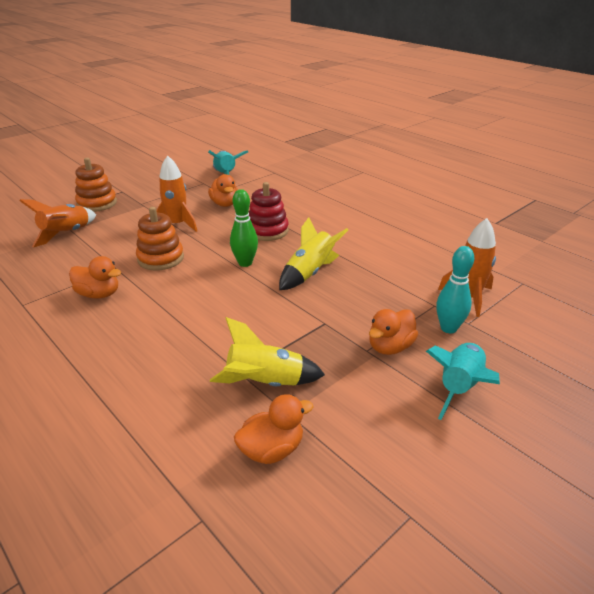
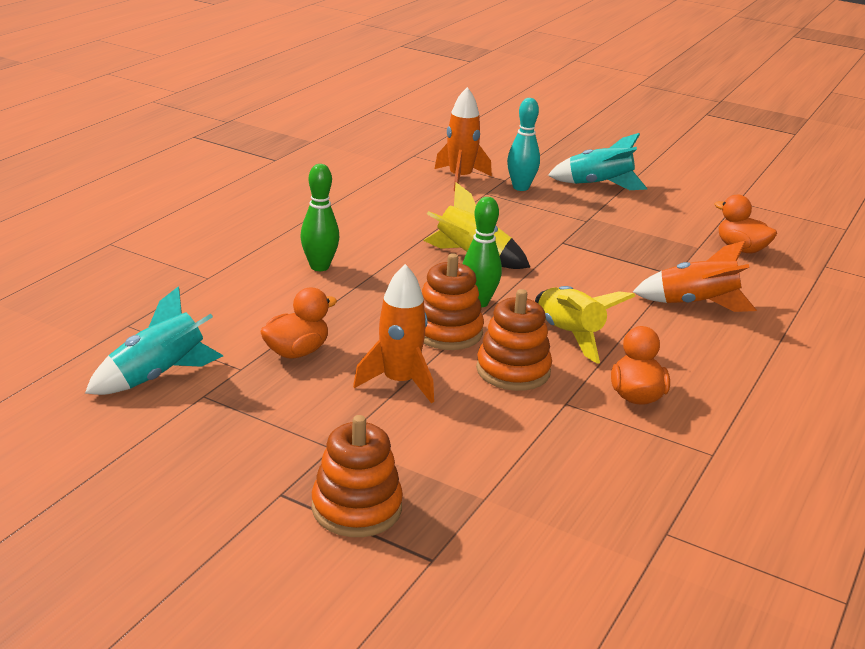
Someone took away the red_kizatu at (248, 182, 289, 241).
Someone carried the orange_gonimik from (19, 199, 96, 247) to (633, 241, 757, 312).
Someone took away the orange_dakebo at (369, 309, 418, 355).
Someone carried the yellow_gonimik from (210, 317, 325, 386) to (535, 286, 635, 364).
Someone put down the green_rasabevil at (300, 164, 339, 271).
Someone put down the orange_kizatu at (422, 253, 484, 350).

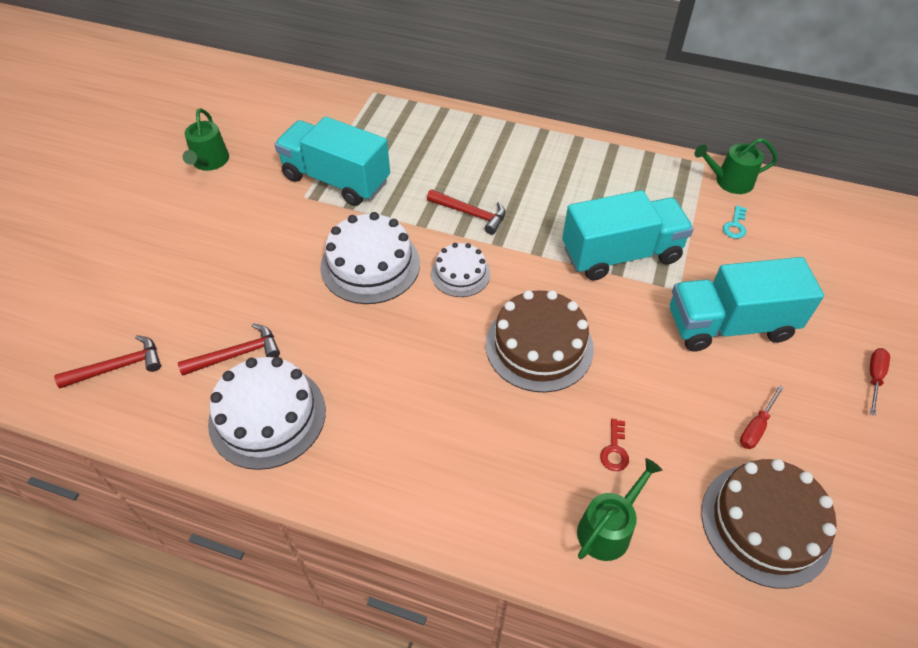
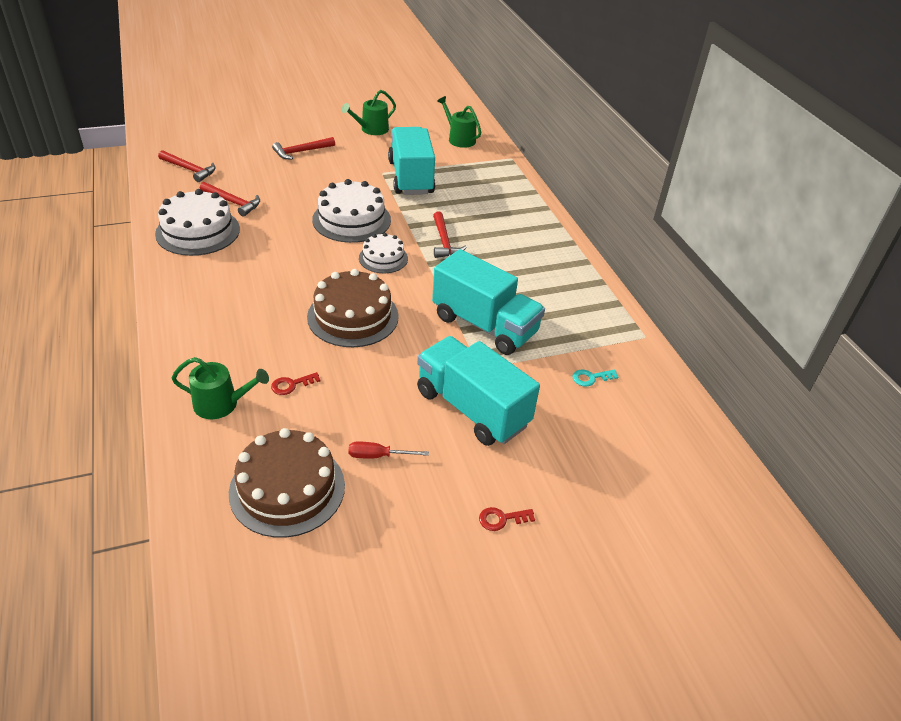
Someone carried the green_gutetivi from (694, 138, 778, 194) to (437, 96, 481, 148).
Someone swapped the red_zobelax at (870, 348, 890, 416) for the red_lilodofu at (479, 507, 535, 531).
Someone put down the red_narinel at (272, 137, 335, 159).

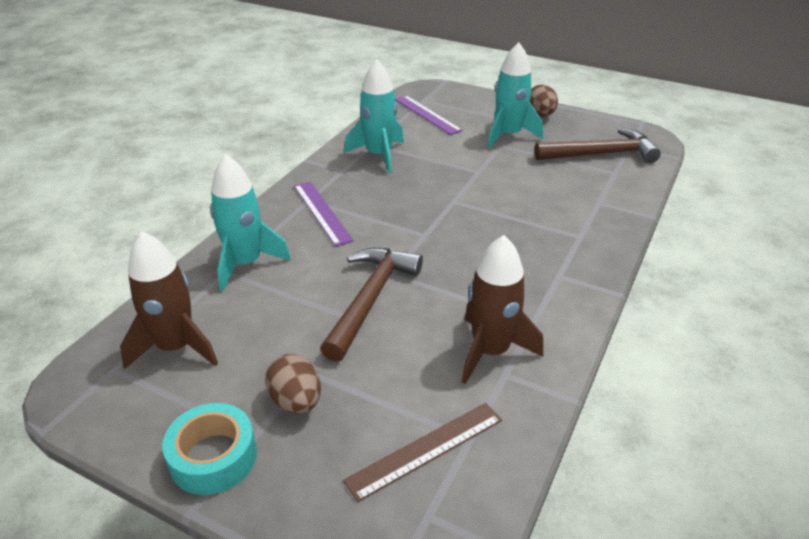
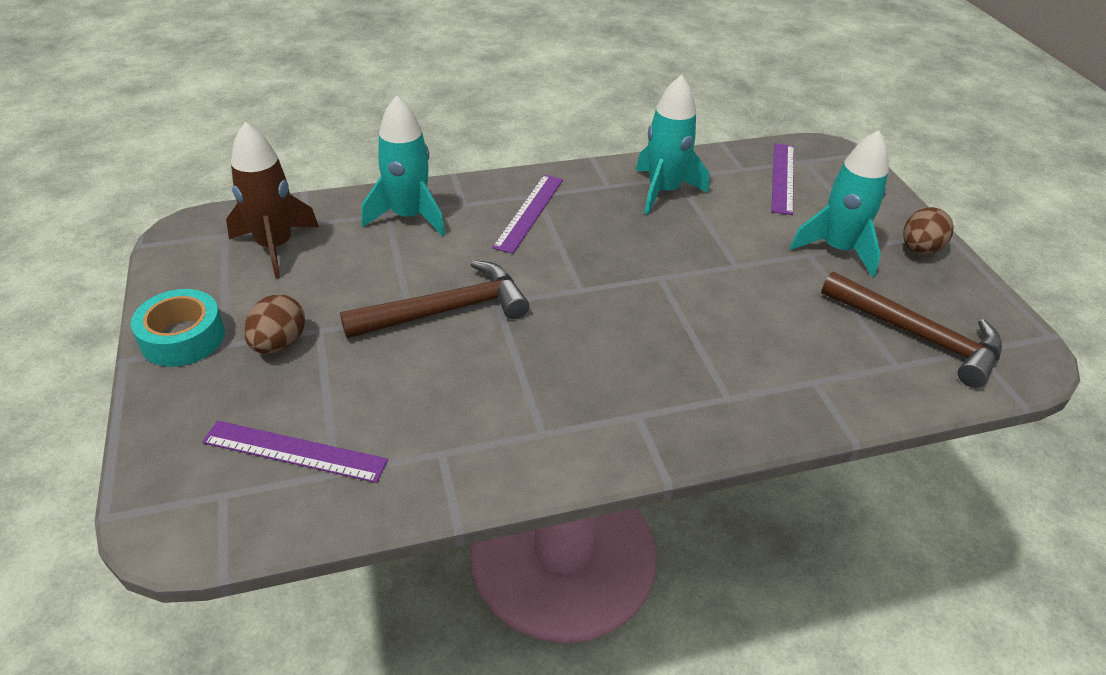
Someone took away the brown_gonimik at (462, 235, 543, 384).
Someone repainted the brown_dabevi at (343, 403, 502, 502), which became the purple_dabevi at (202, 421, 388, 483).

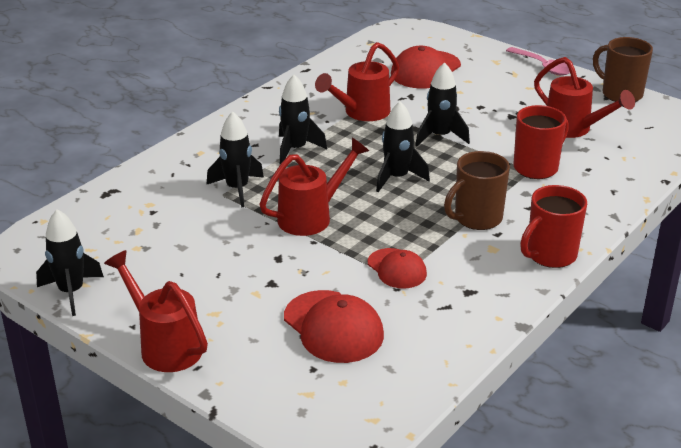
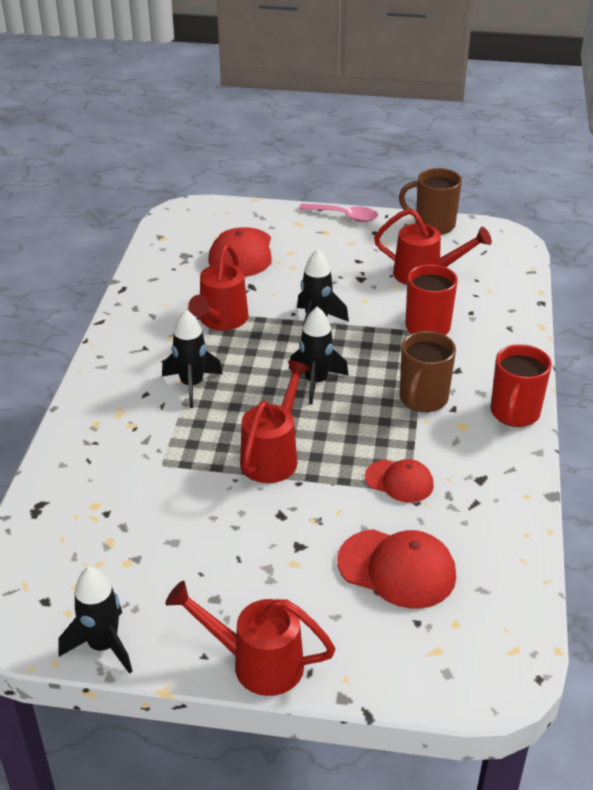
Someone took away the black_gonimik at (207, 112, 264, 208).

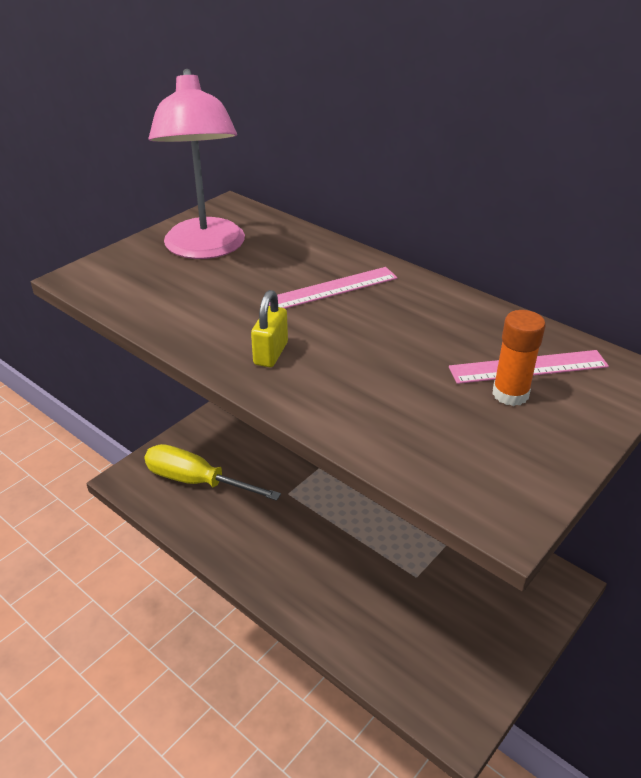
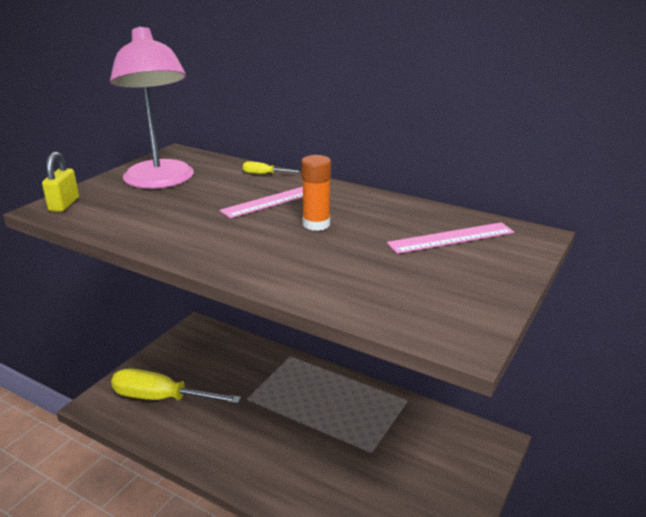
Someone carried the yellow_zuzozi from (251, 290, 288, 367) to (42, 152, 79, 212).
Someone carried the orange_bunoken from (492, 310, 546, 406) to (301, 155, 331, 231).
Someone put down the yellow_zobelax at (243, 161, 299, 174).

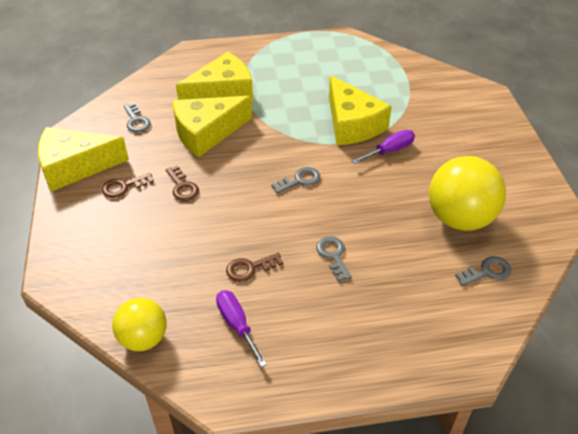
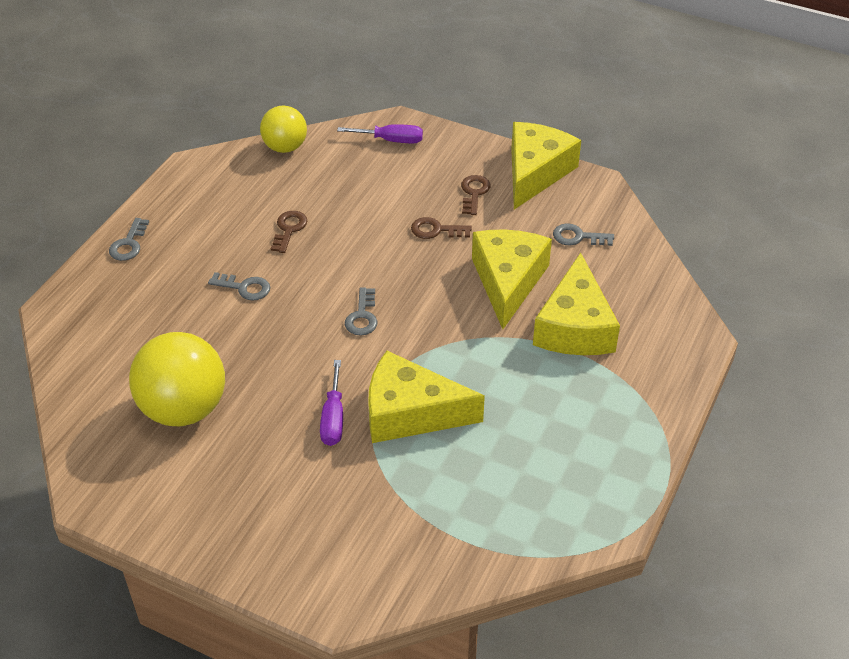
Someone carried the grey_lilodofu from (455, 256, 511, 286) to (109, 218, 149, 261).
Someone carried the purple_zobelax from (216, 290, 267, 367) to (337, 124, 423, 144).

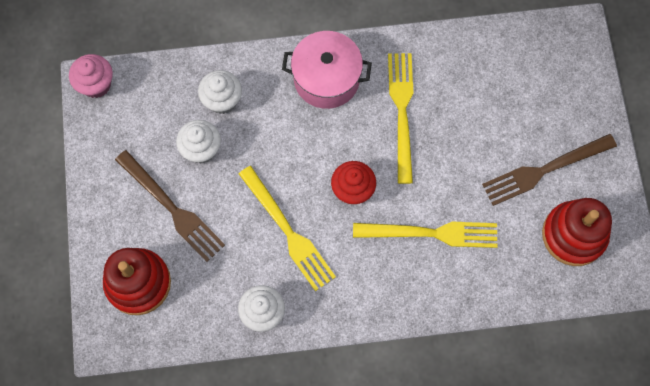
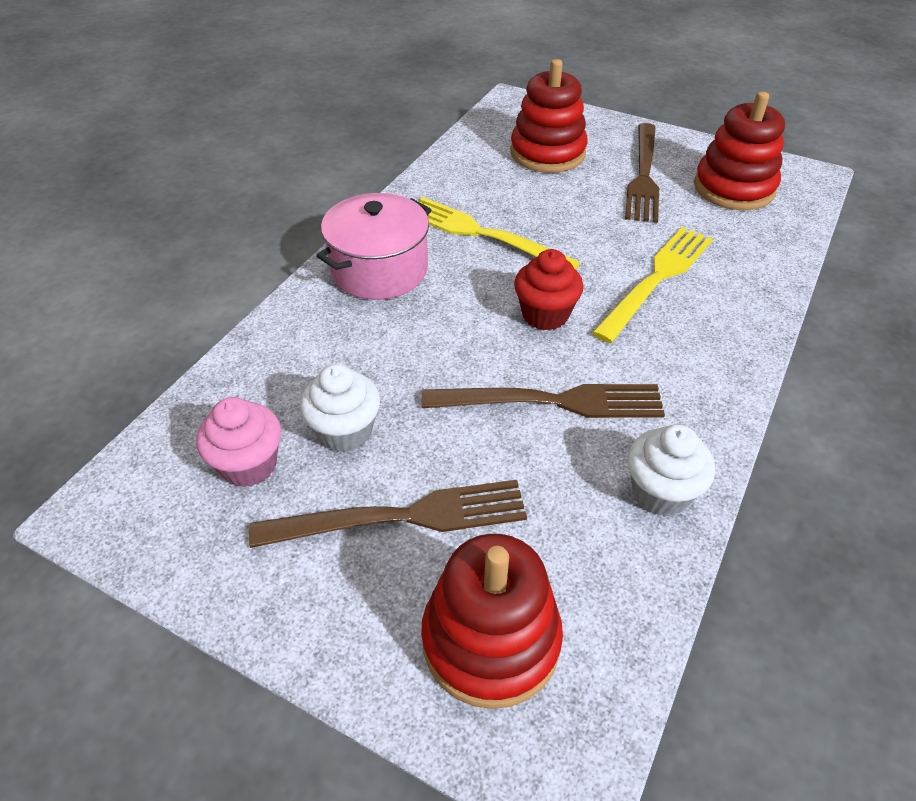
Someone carried the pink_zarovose from (69, 54, 113, 98) to (196, 397, 281, 487).
Someone took away the white_zarovose at (198, 70, 242, 114).
Someone repainted the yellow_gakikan at (239, 166, 336, 291), which became the brown_gakikan at (422, 384, 665, 418).
Someone put down the red_kizatu at (510, 59, 588, 173).

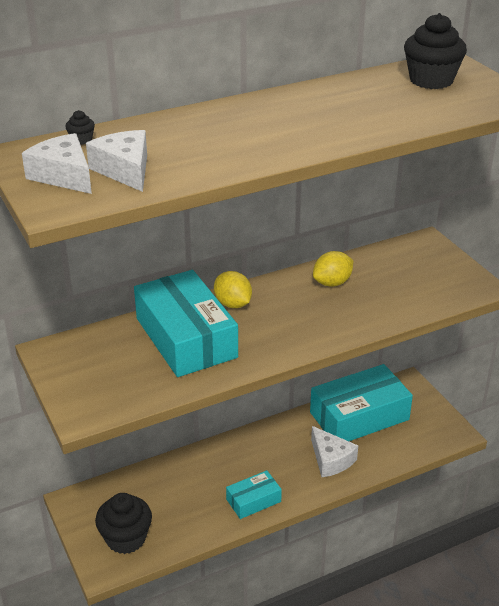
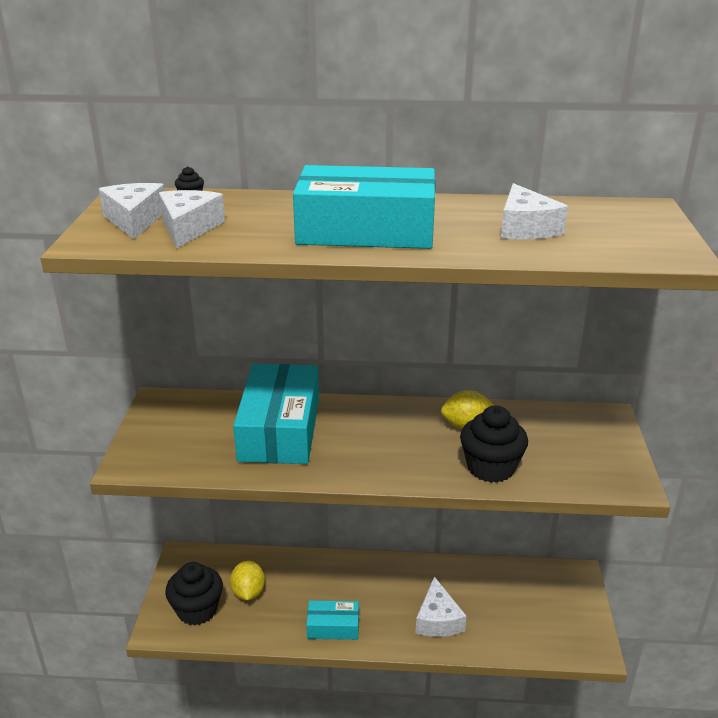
Someone carried the black_zarovose from (404, 13, 467, 89) to (460, 406, 528, 483).
Someone carried the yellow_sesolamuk from (214, 271, 252, 308) to (230, 561, 265, 600).
Someone carried the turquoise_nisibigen from (310, 364, 413, 441) to (293, 165, 435, 249).
Someone put down the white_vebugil at (501, 183, 568, 240).

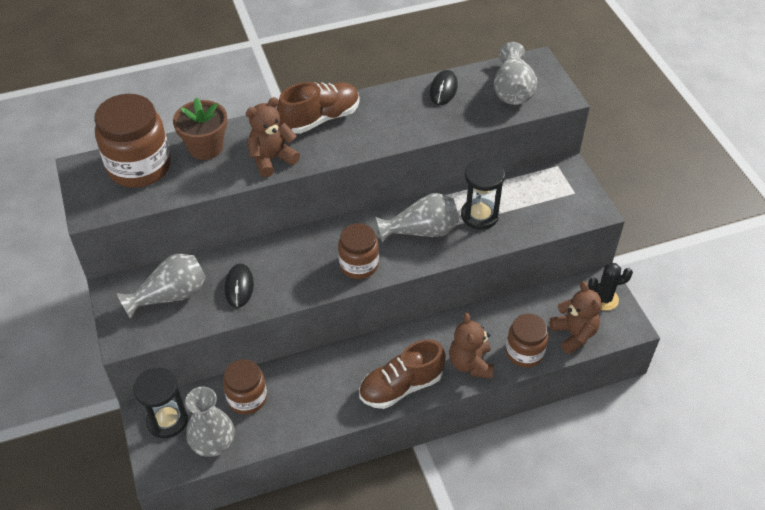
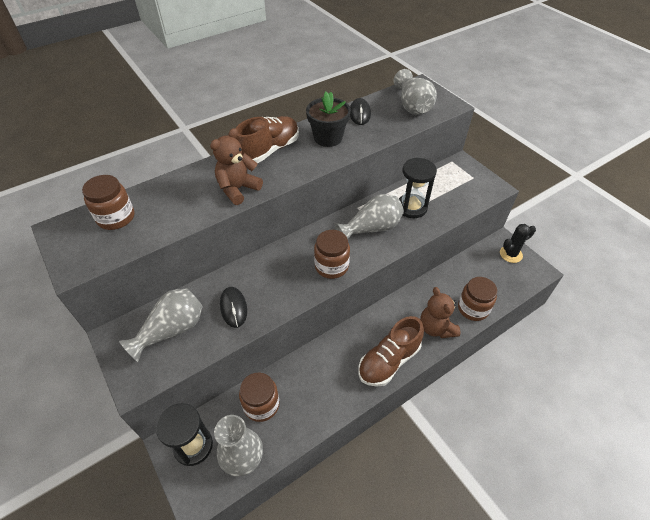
Someone scaled the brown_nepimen at (94, 94, 171, 187) by 0.62.
Someone took away the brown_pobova at (173, 97, 228, 160).
Someone took away the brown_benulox at (550, 281, 602, 354).
Someone put down the black_pobova at (306, 92, 351, 147).

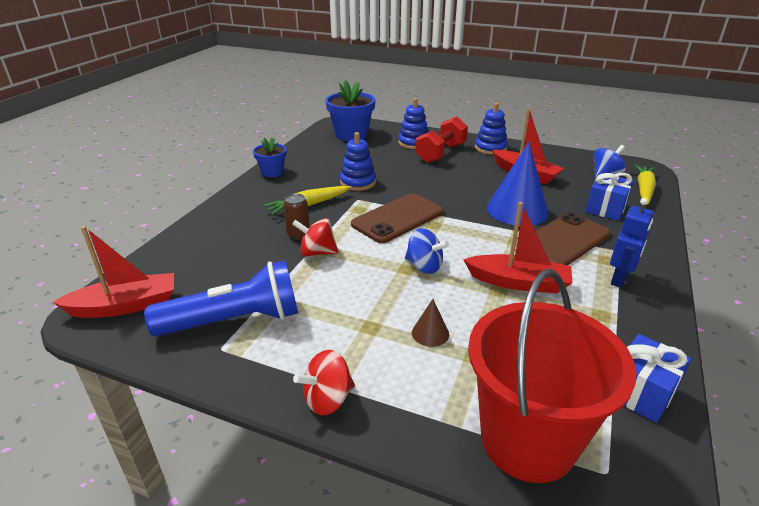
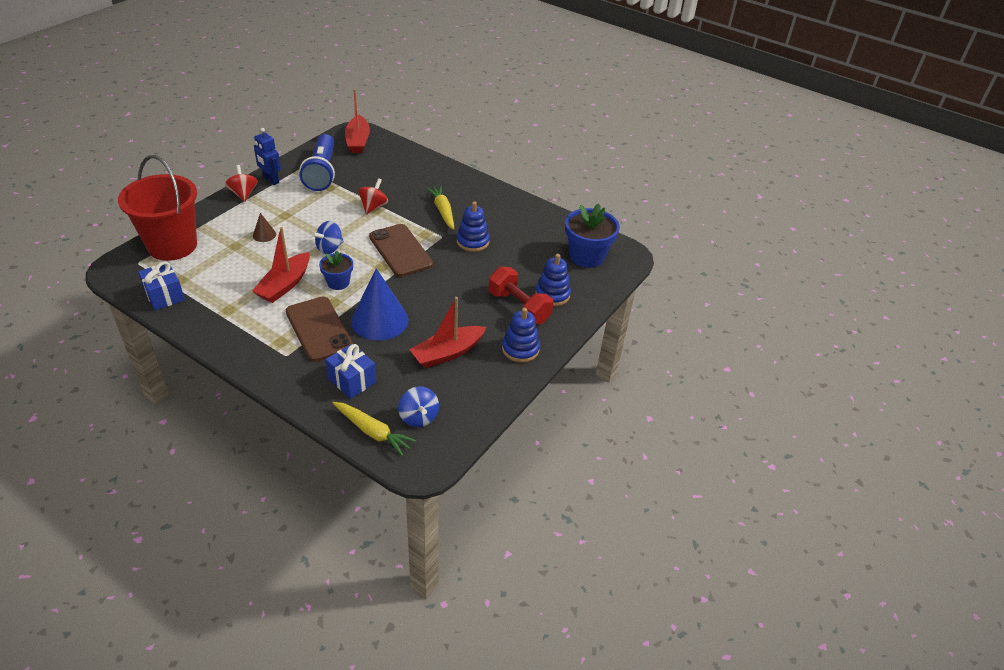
Someone carried the blue_pobova from (253, 137, 287, 177) to (319, 251, 353, 290).
Someone took away the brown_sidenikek at (283, 194, 310, 240).
Someone carried the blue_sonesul from (610, 198, 654, 288) to (254, 128, 281, 185).

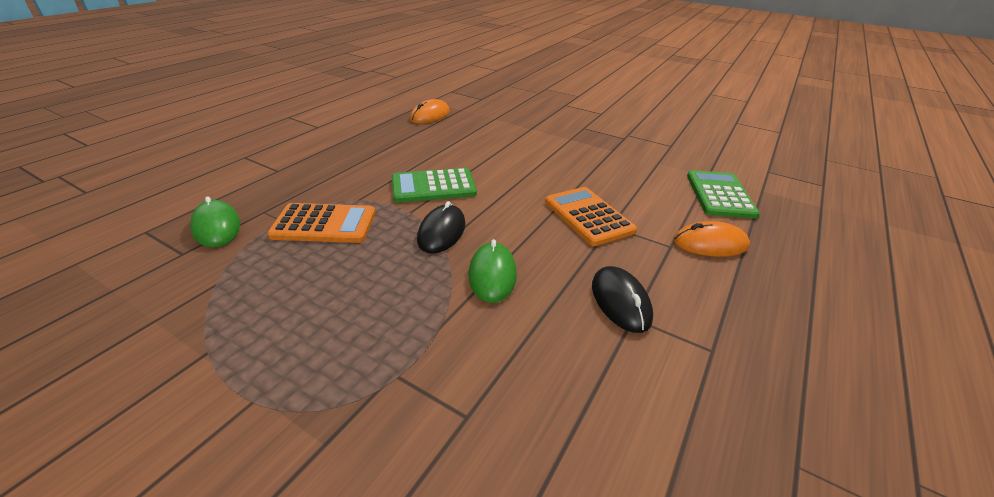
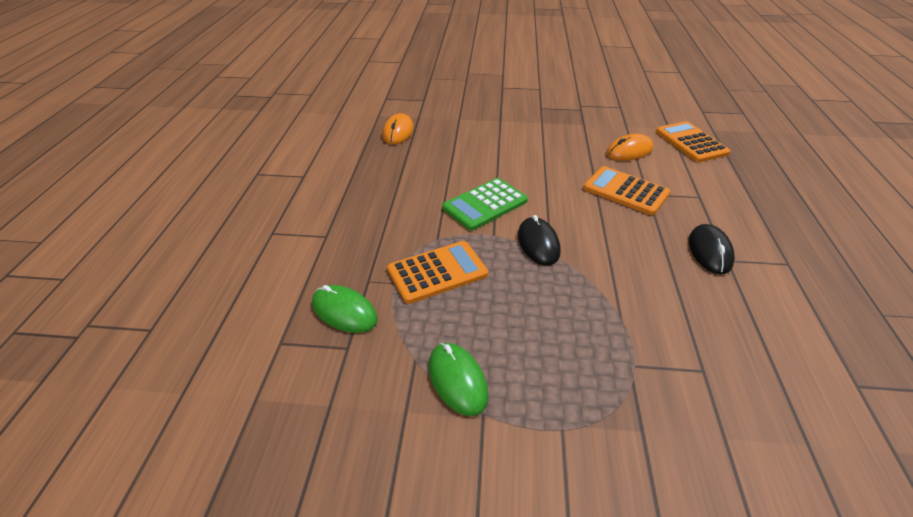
Someone repainted the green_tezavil at (687, 170, 760, 219), which became the orange_tezavil at (656, 121, 730, 162).
Someone carried the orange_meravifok from (673, 221, 750, 257) to (606, 134, 653, 161).
Someone carried the green_meravifok from (469, 239, 517, 303) to (429, 343, 488, 416).
Someone rotated the black_meravifok at (592, 266, 653, 333) by 45 degrees clockwise.

